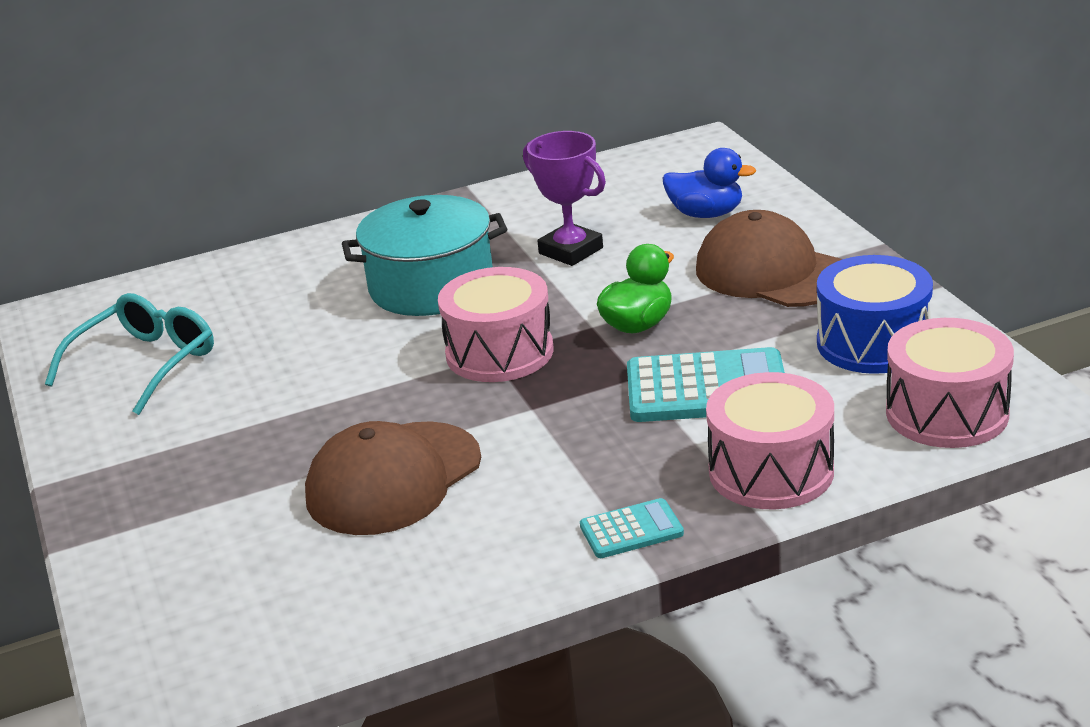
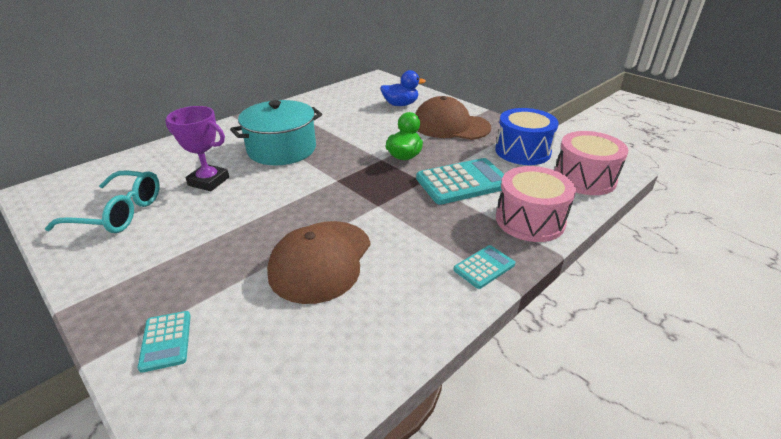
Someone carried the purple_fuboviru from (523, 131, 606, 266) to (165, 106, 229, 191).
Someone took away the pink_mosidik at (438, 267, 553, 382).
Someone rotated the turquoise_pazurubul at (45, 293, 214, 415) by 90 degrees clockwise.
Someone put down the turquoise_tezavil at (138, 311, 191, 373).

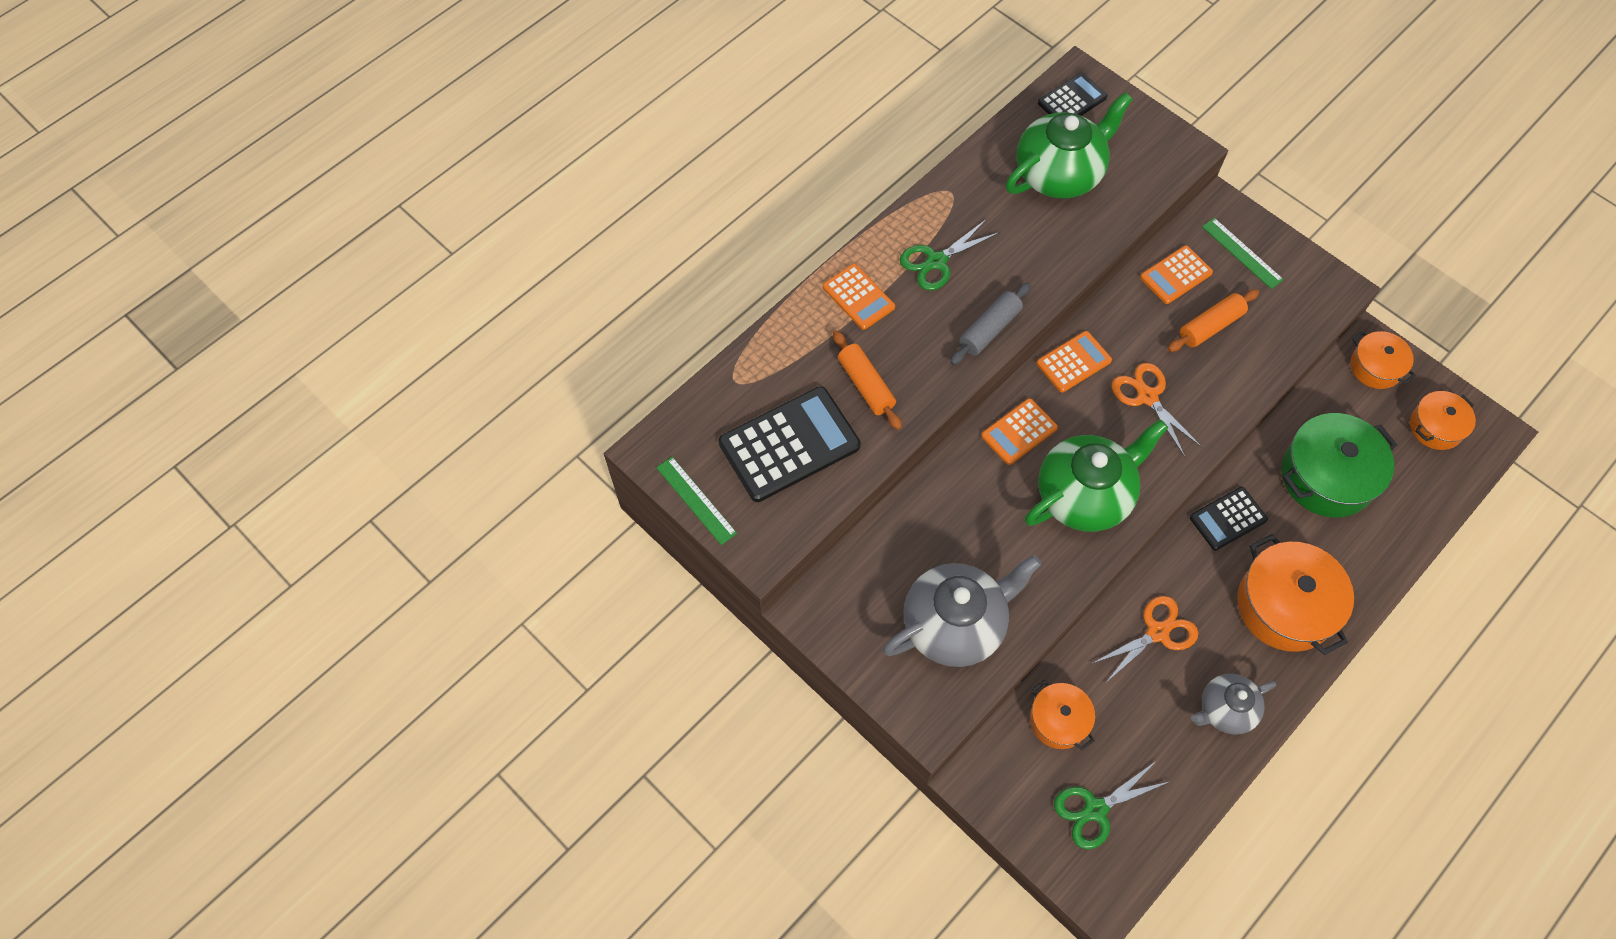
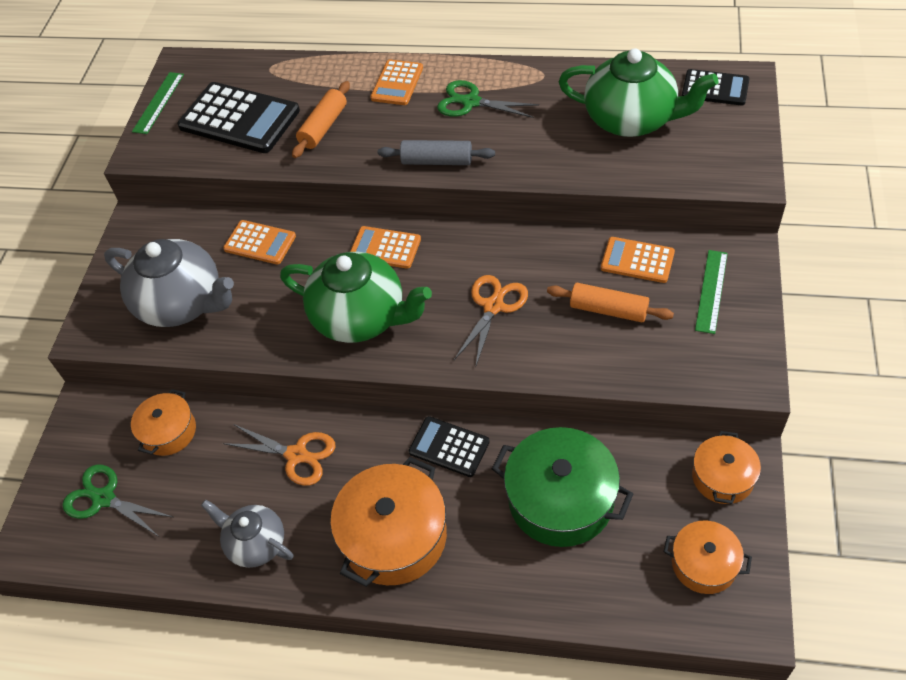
Someone carried the orange_tezavil from (1037, 331, 1112, 392) to (223, 220, 296, 265).

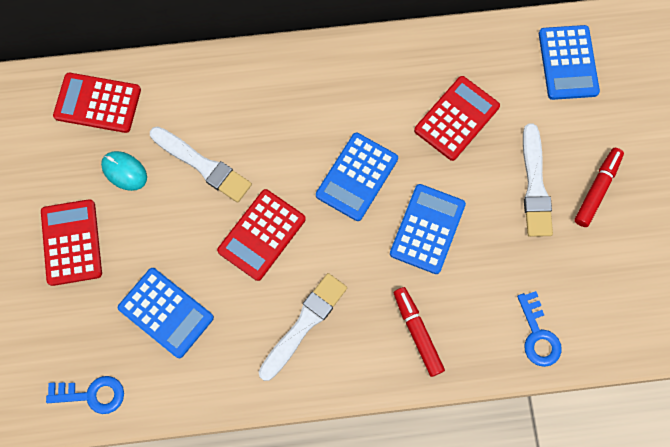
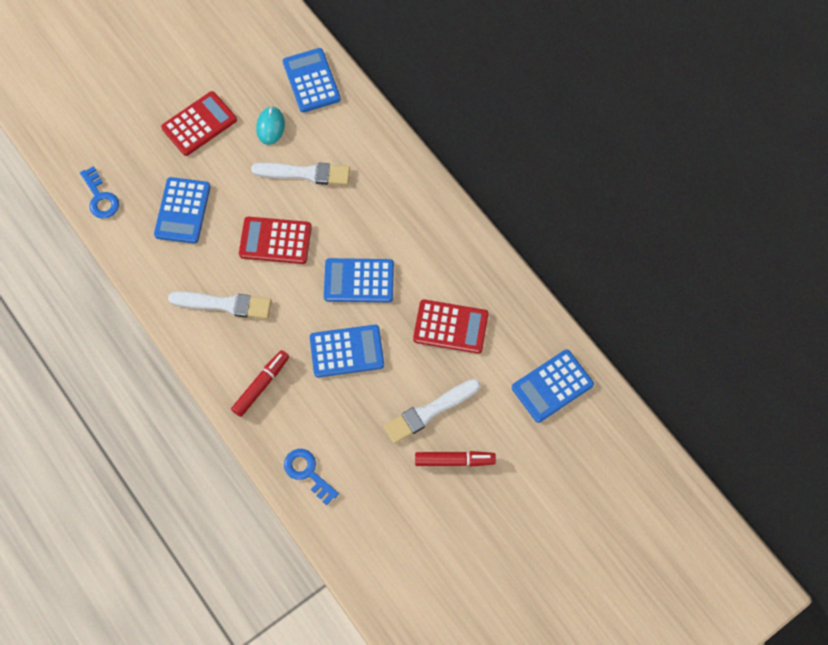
Someone repainted the red_tezavil at (53, 73, 141, 133), which became the blue_tezavil at (283, 48, 341, 113).
Someone rotated the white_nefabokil at (150, 126, 252, 203) by 90 degrees counterclockwise.
Someone rotated the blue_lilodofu at (517, 291, 562, 367) by 90 degrees clockwise.

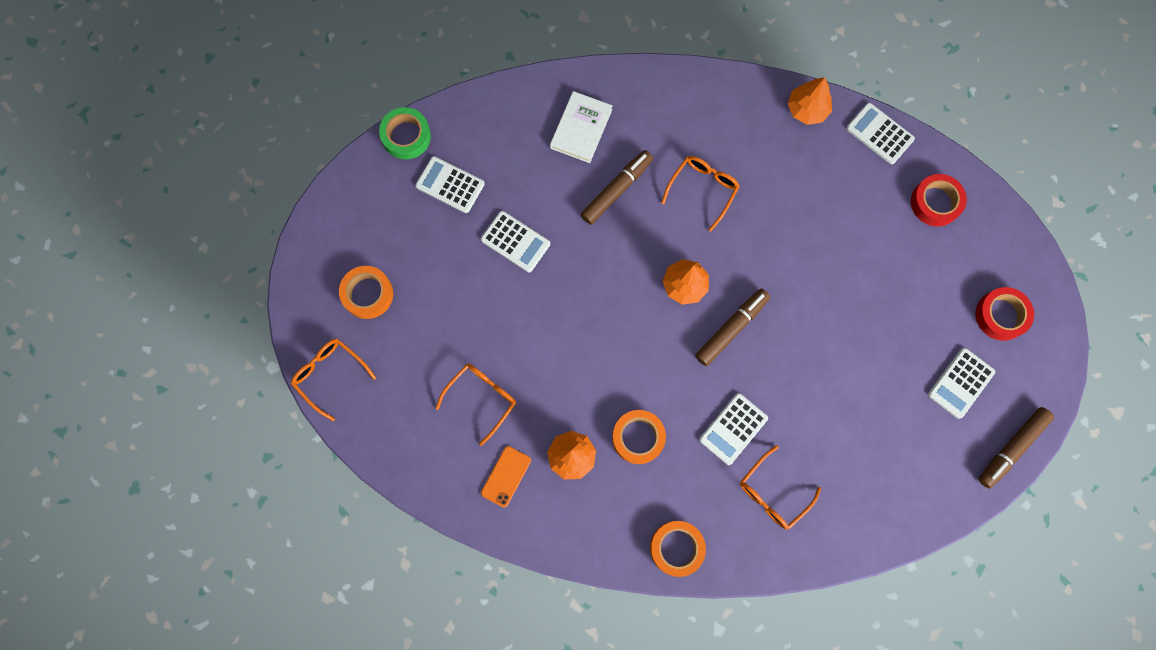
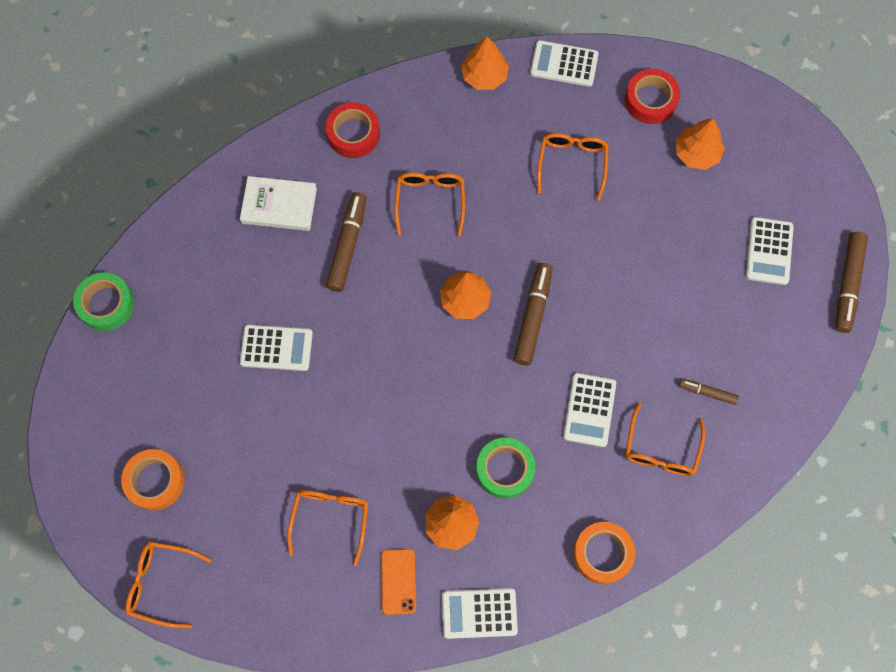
Someone rotated the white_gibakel at (550, 91, 613, 163) by 75 degrees counterclockwise.
Someone carried the white_tezavil from (416, 156, 485, 213) to (442, 588, 518, 639).
Someone carried the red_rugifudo from (975, 287, 1034, 341) to (326, 102, 380, 158).
Someone repainted the orange_rugifudo at (612, 410, 666, 464), which became the green_rugifudo at (476, 438, 535, 499).
Someone put down the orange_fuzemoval at (676, 118, 725, 170).
Someone put down the orange_pazurubul at (537, 133, 609, 201).
Someone put down the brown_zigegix at (679, 379, 739, 405).

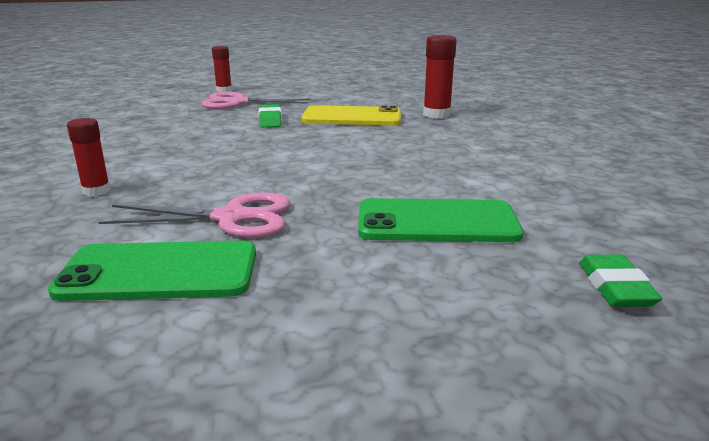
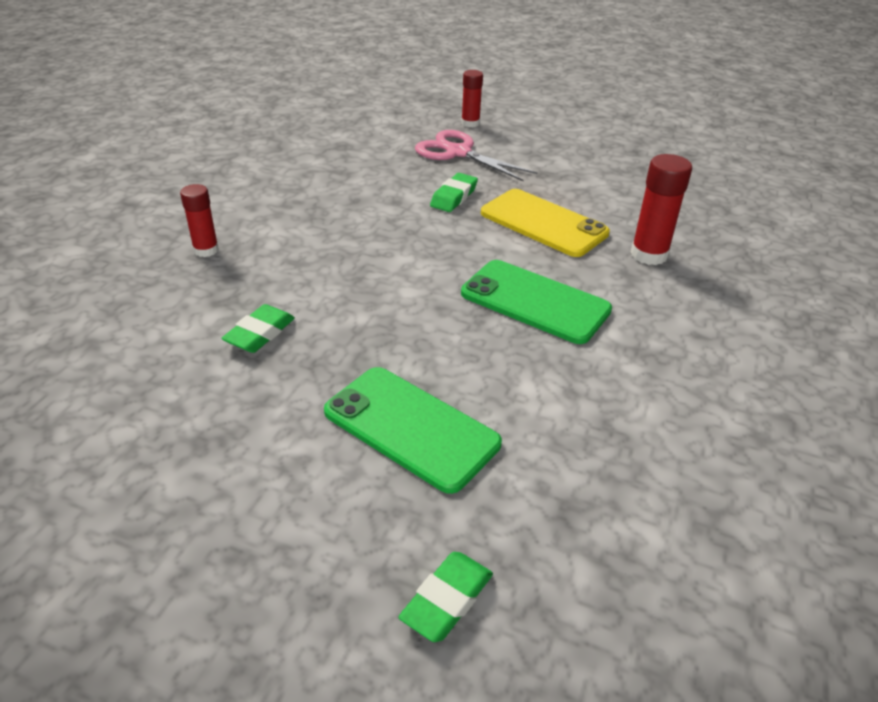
Someone swapped the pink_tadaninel at (99, 192, 290, 238) for the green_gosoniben at (221, 304, 295, 353).
Someone carried the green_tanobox from (48, 241, 256, 301) to (461, 260, 612, 344).

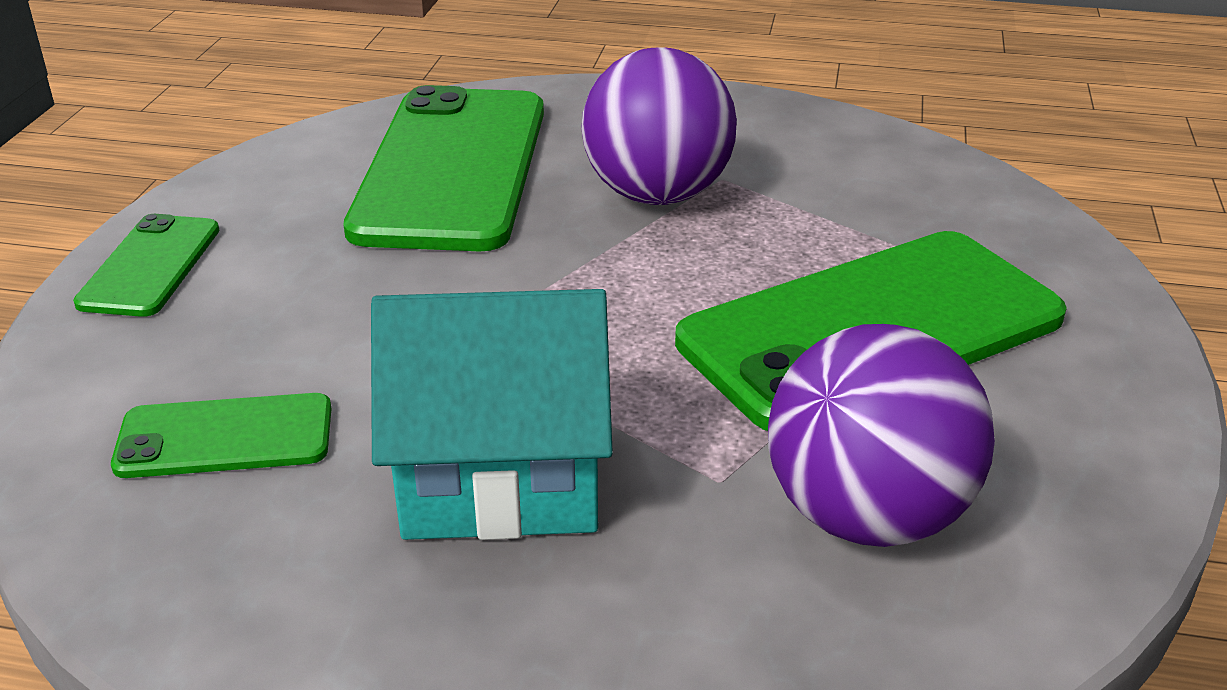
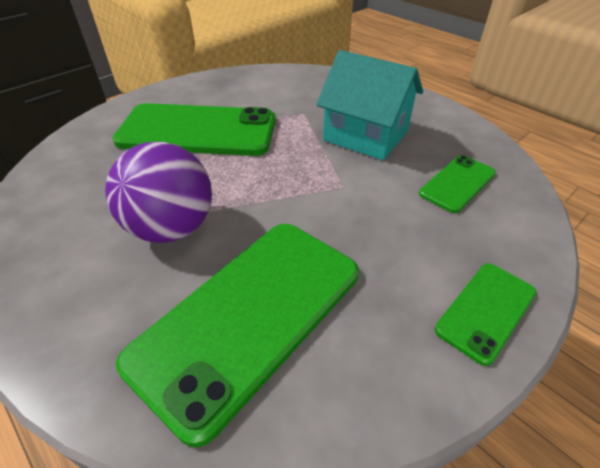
Someone took away the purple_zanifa at (768, 324, 995, 547).
Someone rotated the green_tanobox at (111, 393, 332, 478) by 75 degrees counterclockwise.

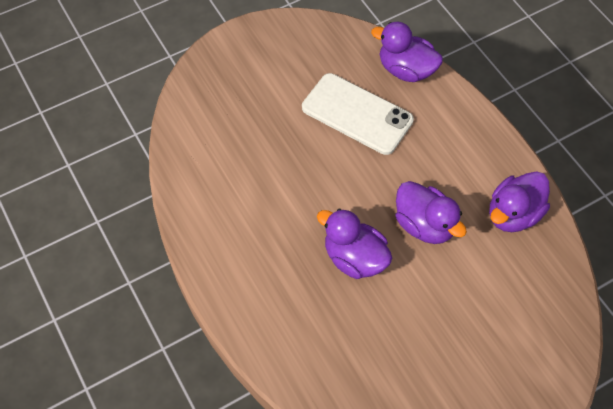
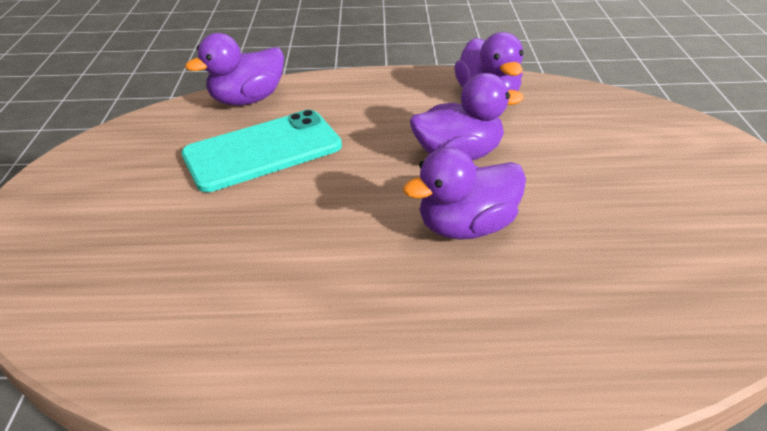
Someone repainted the white_tanobox at (302, 73, 414, 155), which became the turquoise_tanobox at (181, 110, 342, 192).

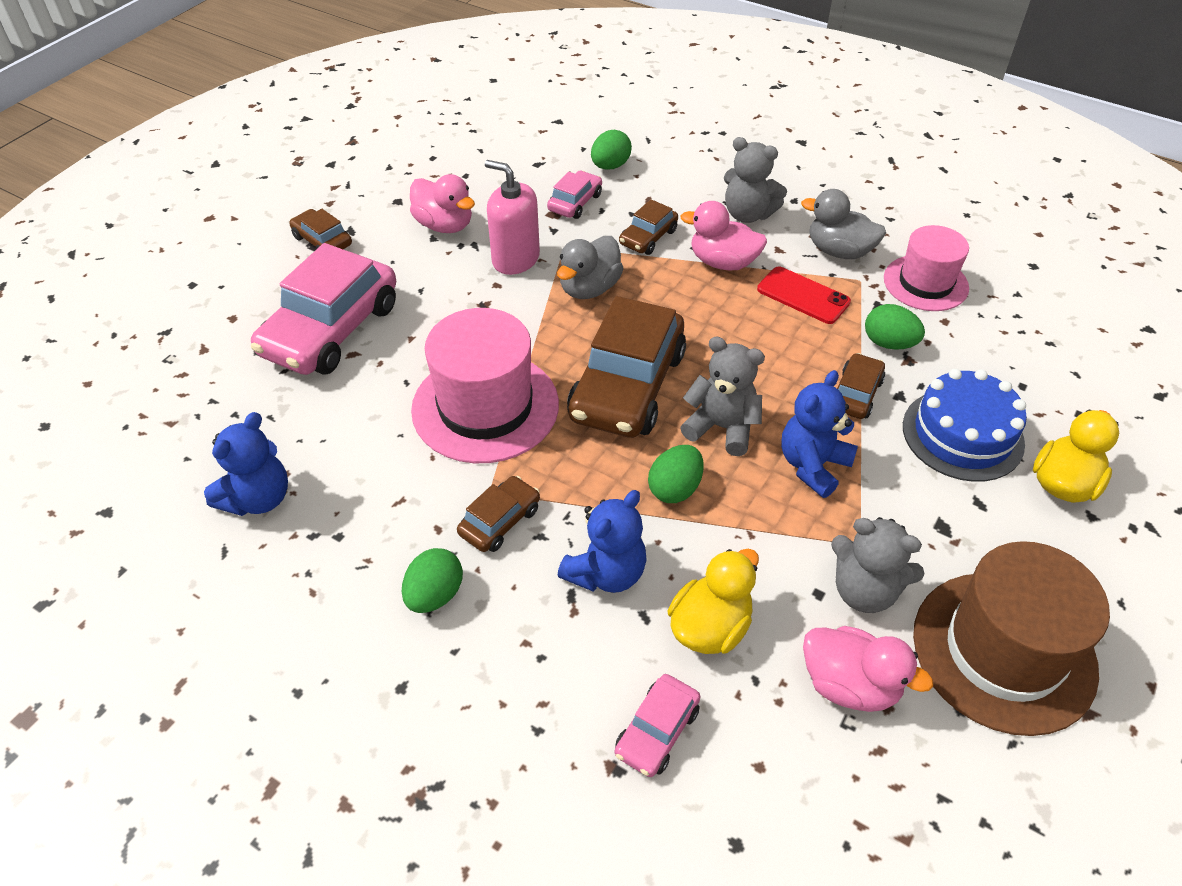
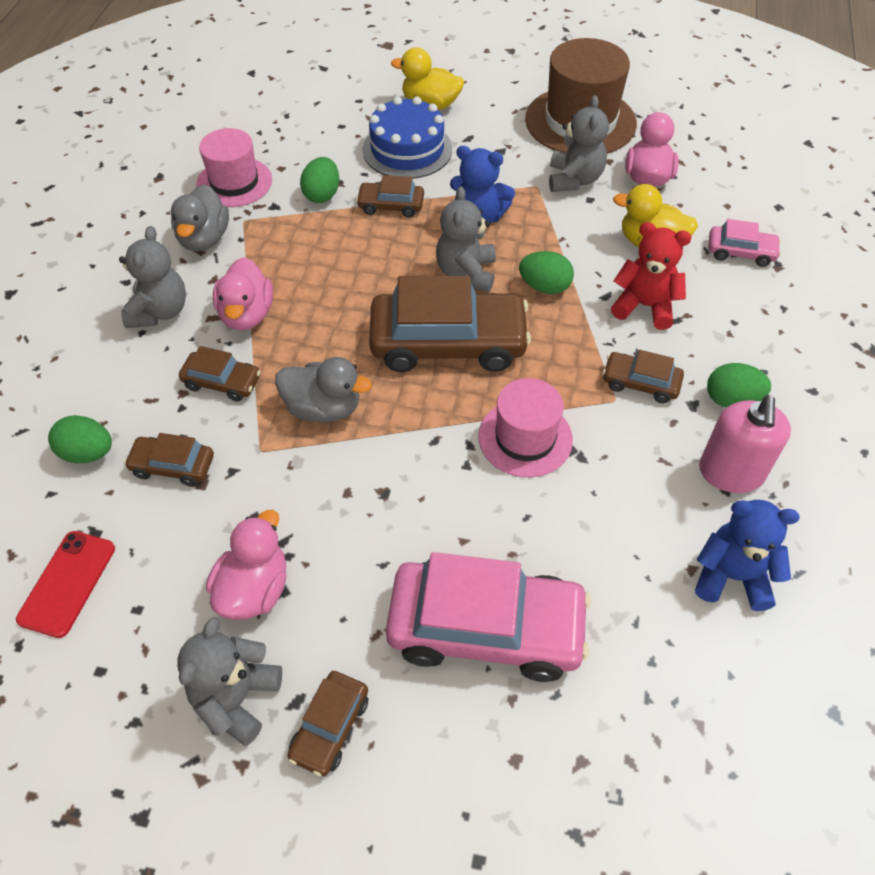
Someone carried the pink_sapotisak from (485, 160, 540, 275) to (699, 395, 791, 493).
Someone repainted the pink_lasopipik at (547, 171, 602, 219), which became the brown_lasopipik at (124, 433, 214, 487).
Someone carried the red_tanobox from (757, 266, 851, 324) to (16, 531, 115, 638).
Someone scaled the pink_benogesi at (411, 308, 559, 463) by 0.64.
Someone repainted the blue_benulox at (557, 490, 647, 593), which became the red_benulox at (611, 222, 692, 330).
Someone put down the grey_benulox at (177, 617, 282, 746).

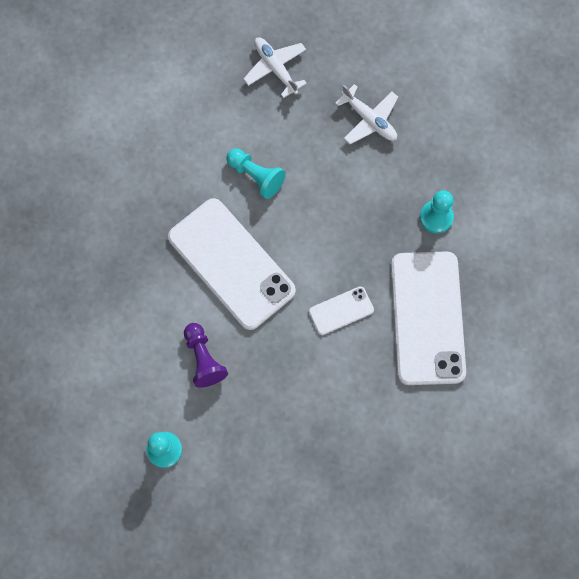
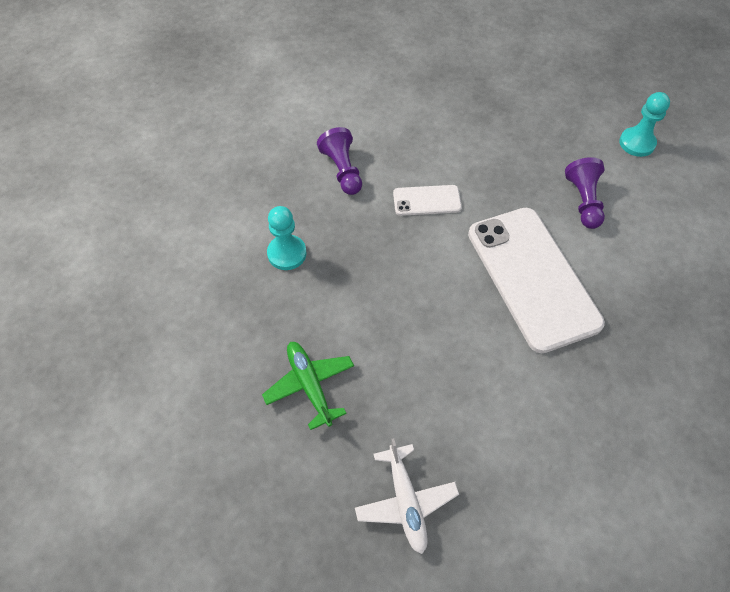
Someone repainted the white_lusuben at (335, 84, 398, 144), which became the green_lusuben at (262, 342, 354, 430).
Someone took away the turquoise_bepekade at (226, 148, 286, 199).
Someone swapped the white_tanobox at (391, 251, 466, 385) for the purple_bepekade at (317, 127, 362, 195).

